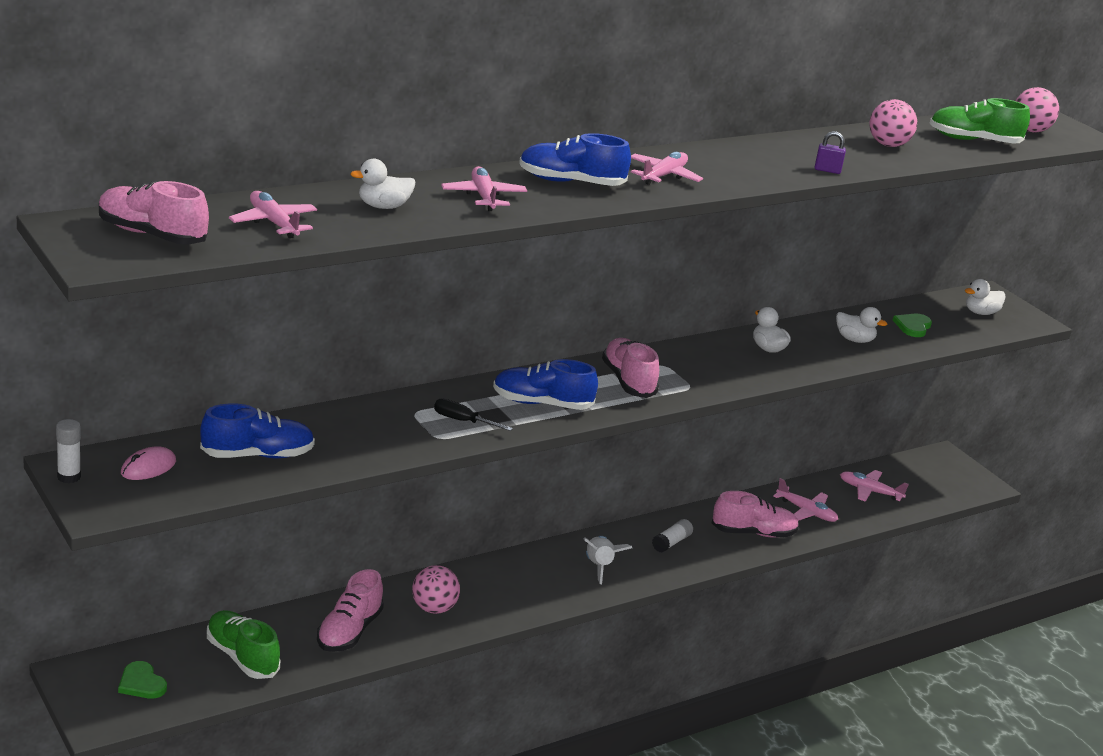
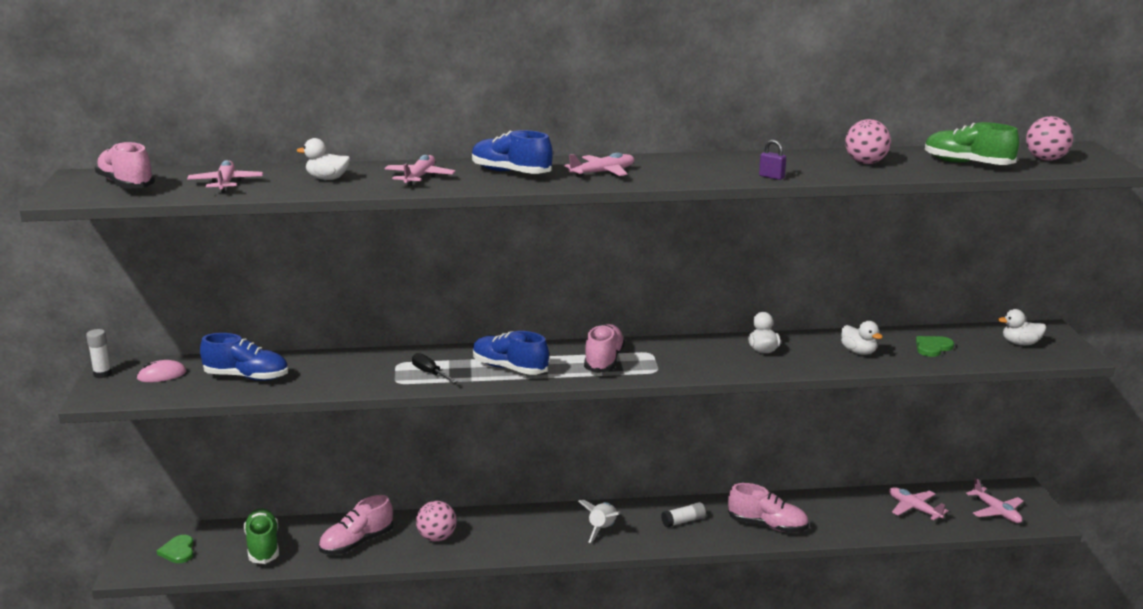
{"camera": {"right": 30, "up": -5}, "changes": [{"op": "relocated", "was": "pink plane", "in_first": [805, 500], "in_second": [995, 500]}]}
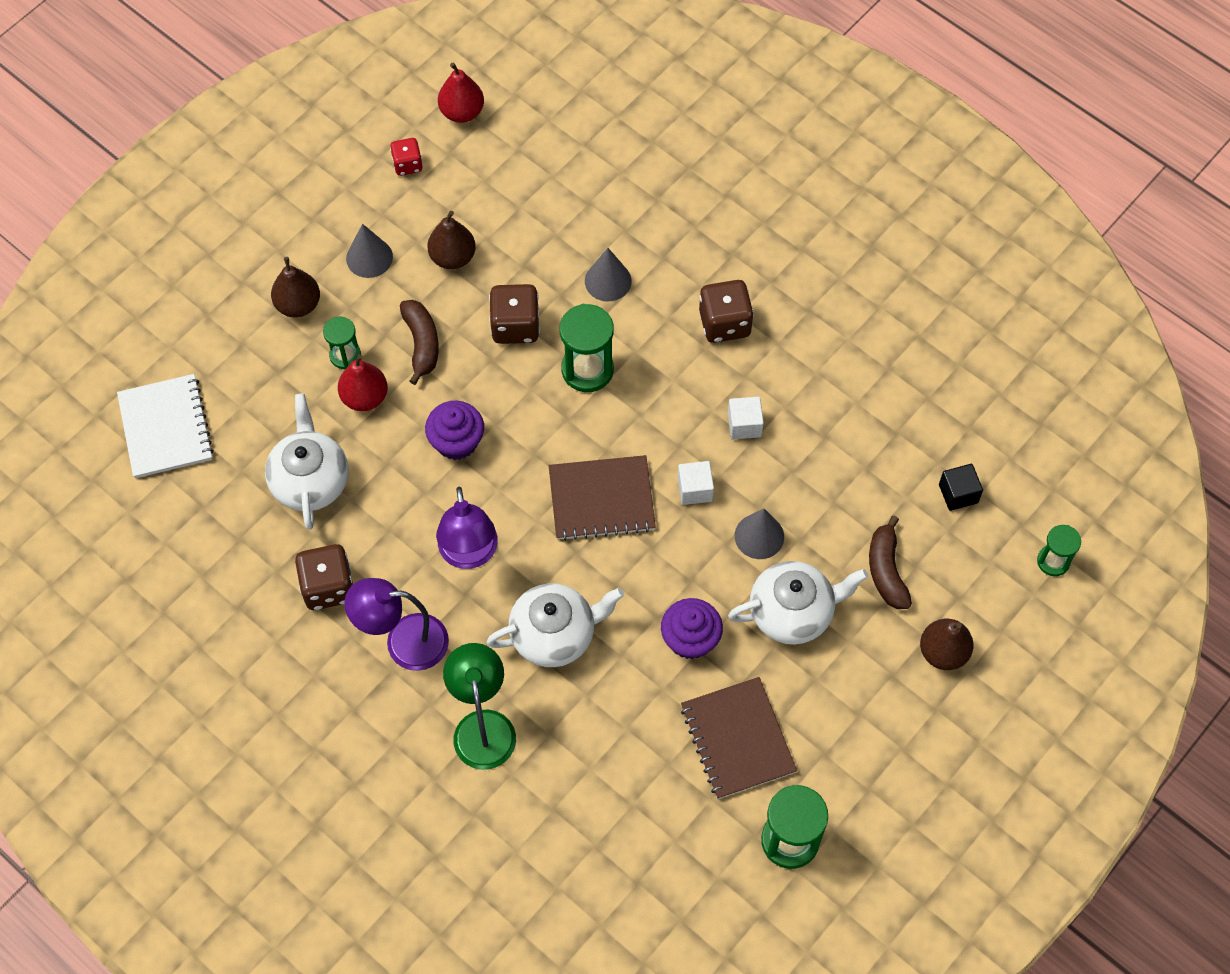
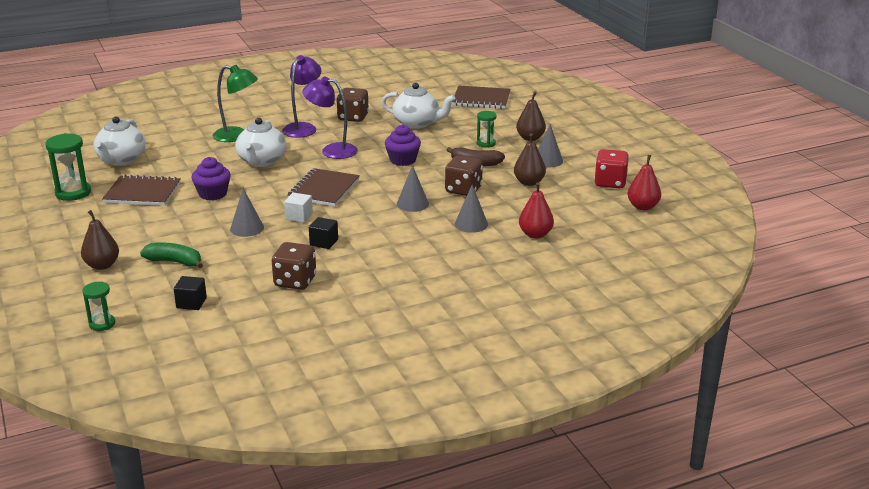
{"camera": {"right": 115, "up": -35}, "changes": [{"op": "relocated", "was": "red pear", "in_first": [363, 382], "in_second": [536, 210]}, {"op": "relocated", "was": "brown dice", "in_first": [726, 311], "in_second": [294, 266]}, {"op": "relocated", "was": "white teapot", "in_first": [798, 603], "in_second": [120, 141]}, {"op": "exchanged", "was": "green hourglass", "now": "grey cone", "in_first": [587, 348], "in_second": [413, 188]}, {"op": "colour", "was": "white notebook", "now": "brown notebook", "in_first": [165, 426], "in_second": [481, 97]}, {"op": "colour", "was": "white cube", "now": "black cube", "in_first": [746, 418], "in_second": [323, 233]}, {"op": "colour", "was": "brown banana", "now": "green banana", "in_first": [890, 562], "in_second": [171, 256]}, {"op": "size", "was": "red dice", "in_first": [406, 157], "in_second": [611, 168], "ratio": 1.64}]}
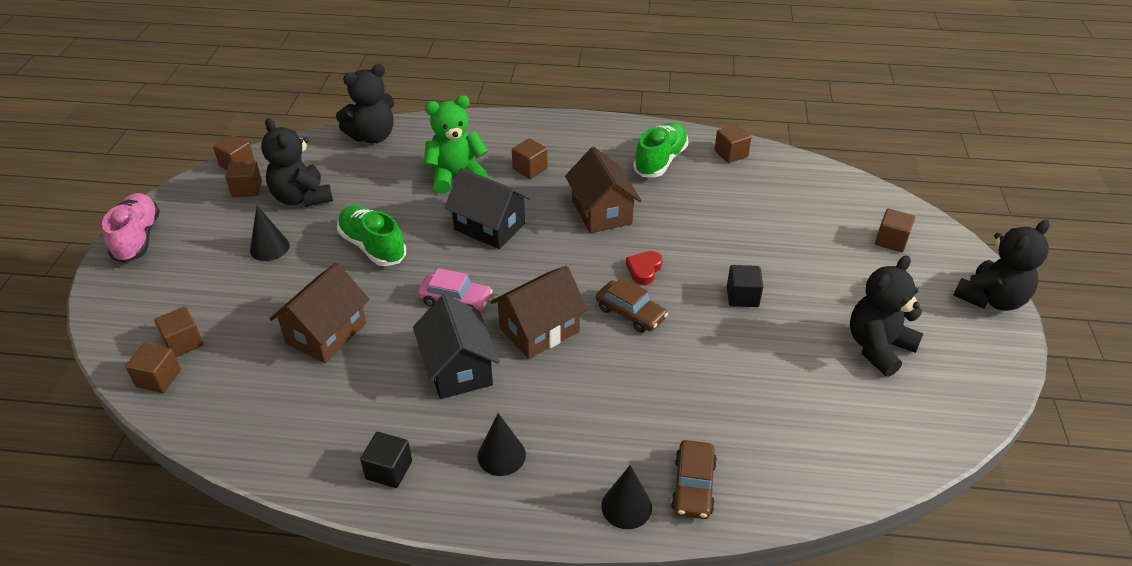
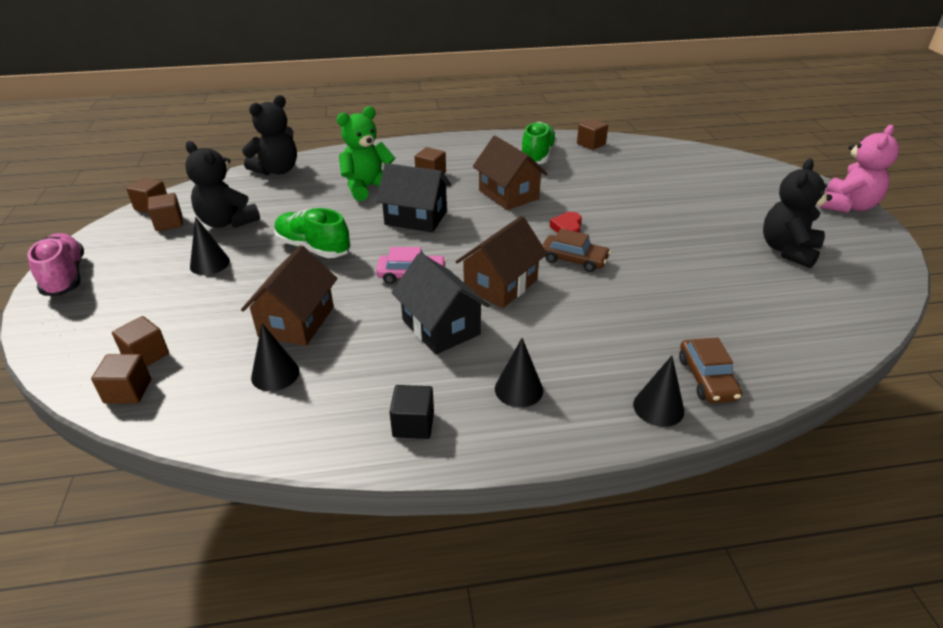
{"camera": {"right": -15, "up": -5}, "changes": [{"op": "missing", "was": "black cube", "in_first": [745, 286]}, {"op": "missing", "was": "brown cube", "in_first": [895, 230]}, {"op": "appeared", "now": "black cone", "in_second": [275, 357]}, {"op": "colour", "was": "black teddy bear", "now": "pink teddy bear", "in_first": [1001, 265], "in_second": [859, 169]}]}
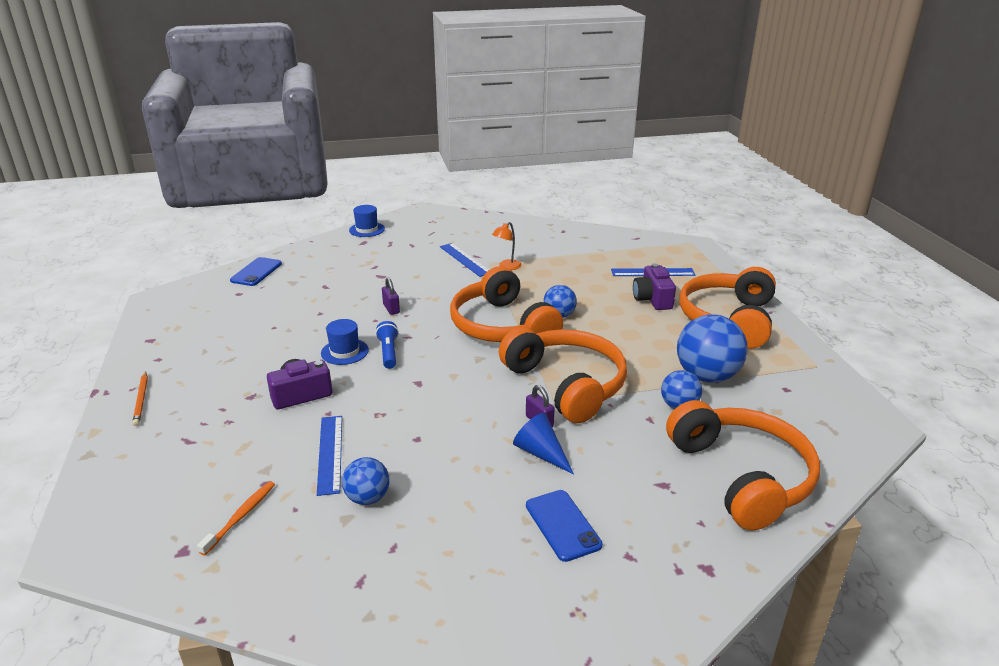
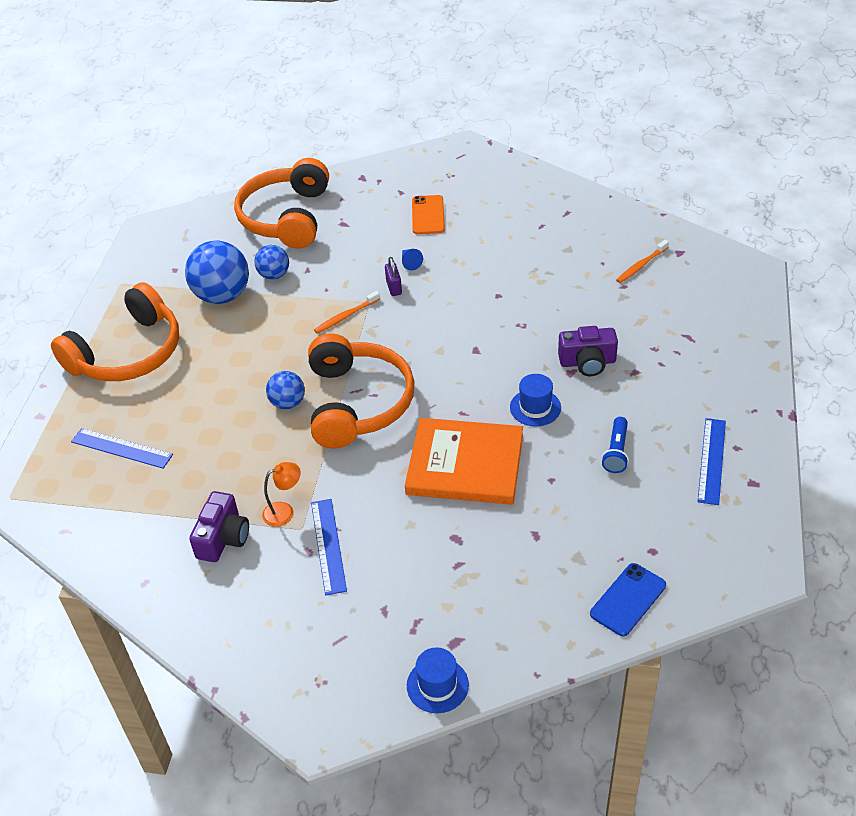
{"camera": {"right": -155, "up": 15}, "changes": [{"op": "missing", "was": "orange pencil", "in_first": [140, 398]}, {"op": "missing", "was": "blue ball", "in_first": [366, 481]}, {"op": "relocated", "was": "blue ruler", "in_first": [329, 456], "in_second": [712, 461]}, {"op": "relocated", "was": "blue flashlight", "in_first": [387, 345], "in_second": [615, 445]}, {"op": "relocated", "was": "purple camera", "in_first": [654, 286], "in_second": [219, 526]}, {"op": "exchanged", "was": "purple padlock", "now": "orange book", "in_first": [391, 296], "in_second": [464, 461]}, {"op": "exchanged", "was": "orange headphones", "now": "orange toothbrush", "in_first": [563, 375], "in_second": [347, 312]}, {"op": "colour", "was": "blue phone", "now": "orange phone", "in_first": [564, 526], "in_second": [428, 214]}, {"op": "size", "was": "blue cone", "in_first": [543, 444], "in_second": [412, 259], "ratio": 0.63}]}
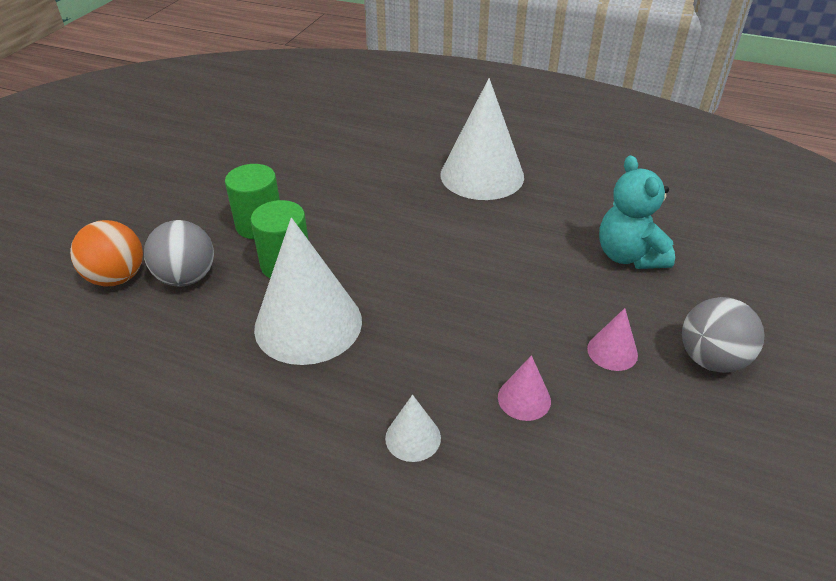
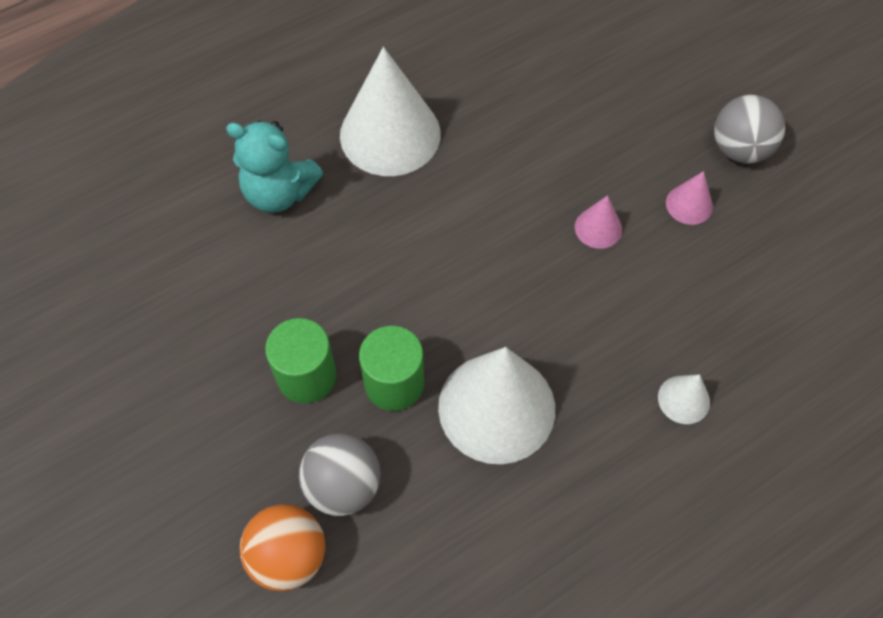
{"camera": {"right": -55, "up": 20}, "changes": [{"op": "relocated", "was": "pink cone", "in_first": [524, 388], "in_second": [598, 222]}, {"op": "relocated", "was": "turquoise teddy bear", "in_first": [637, 212], "in_second": [274, 167]}]}
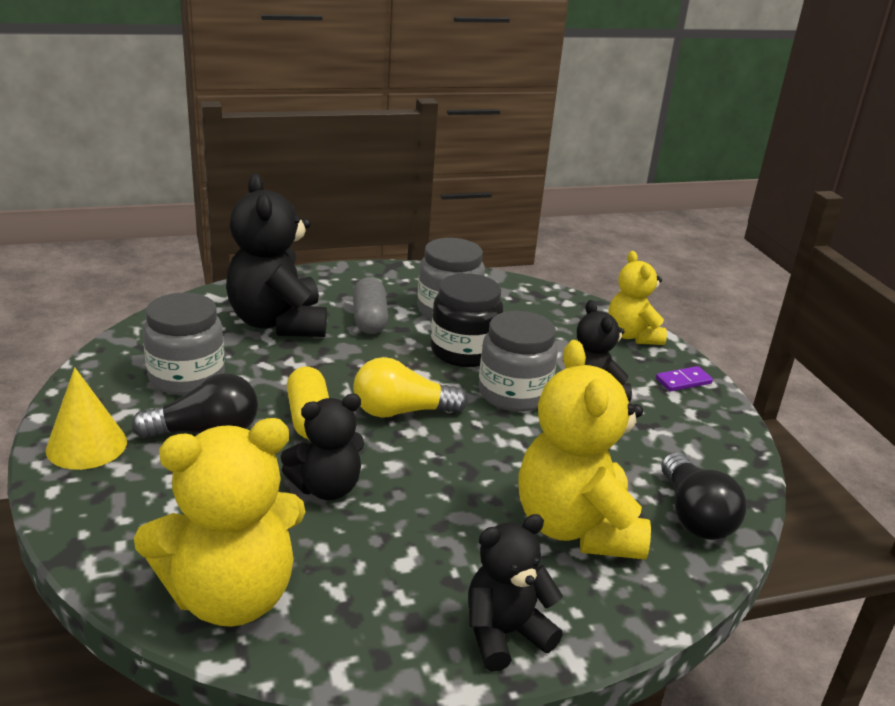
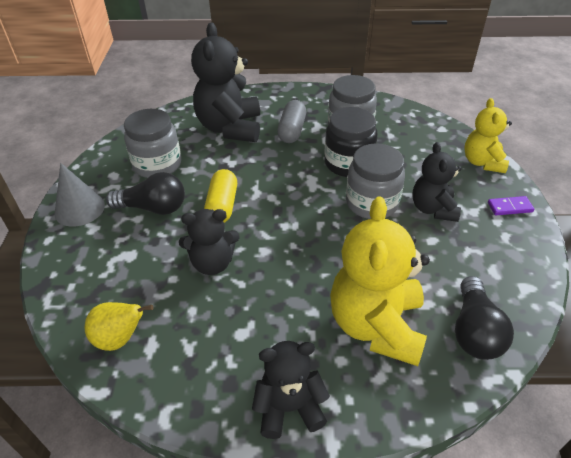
{"camera": {"right": 20, "up": 15}, "changes": [{"op": "missing", "was": "yellow light bulb", "in_first": [410, 387]}, {"op": "exchanged", "was": "yellow teddy bear", "now": "yellow pear", "in_first": [219, 522], "in_second": [118, 326]}, {"op": "colour", "was": "yellow cone", "now": "grey cone", "in_first": [86, 418], "in_second": [79, 195]}]}
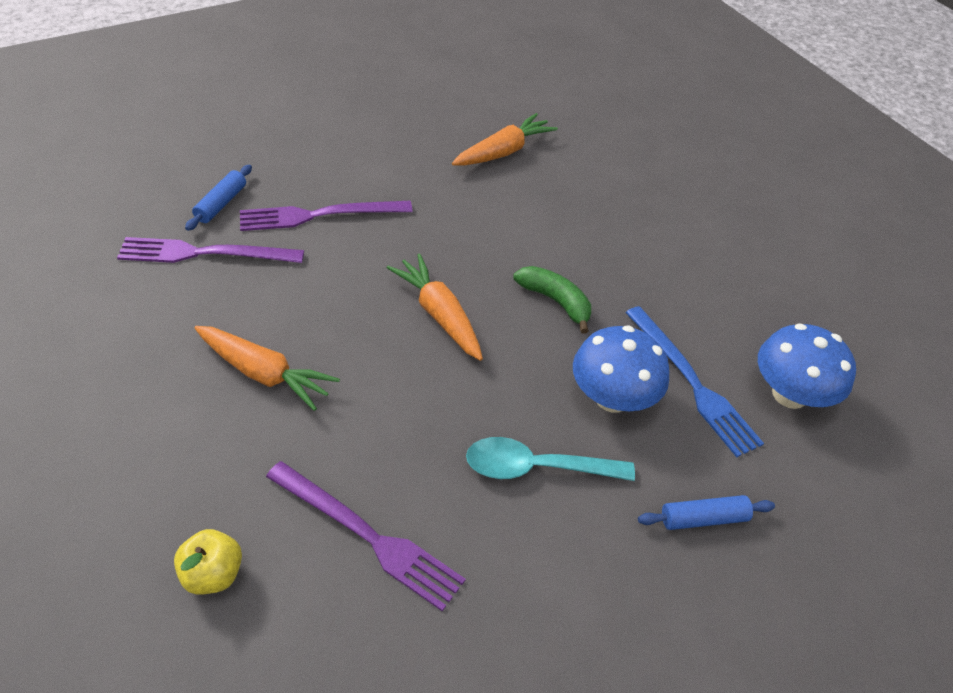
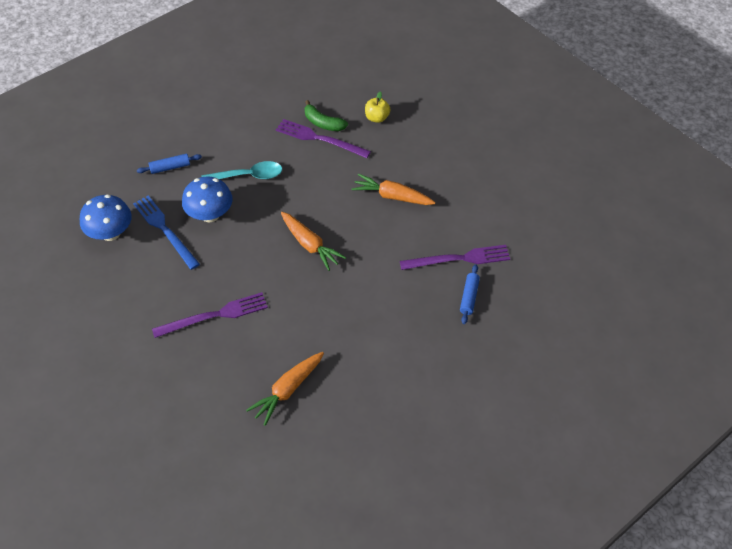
{"camera": {"right": 175, "up": 5}, "changes": [{"op": "relocated", "was": "purple fork", "in_first": [326, 216], "in_second": [210, 315]}, {"op": "relocated", "was": "green banana", "in_first": [552, 300], "in_second": [326, 115]}]}
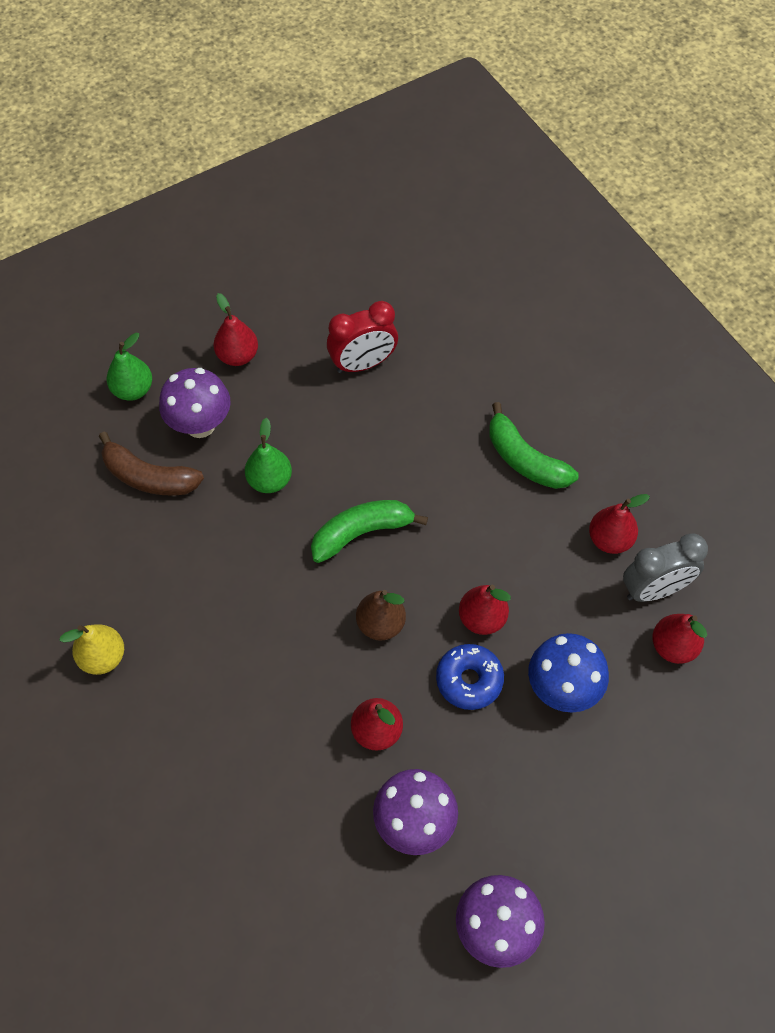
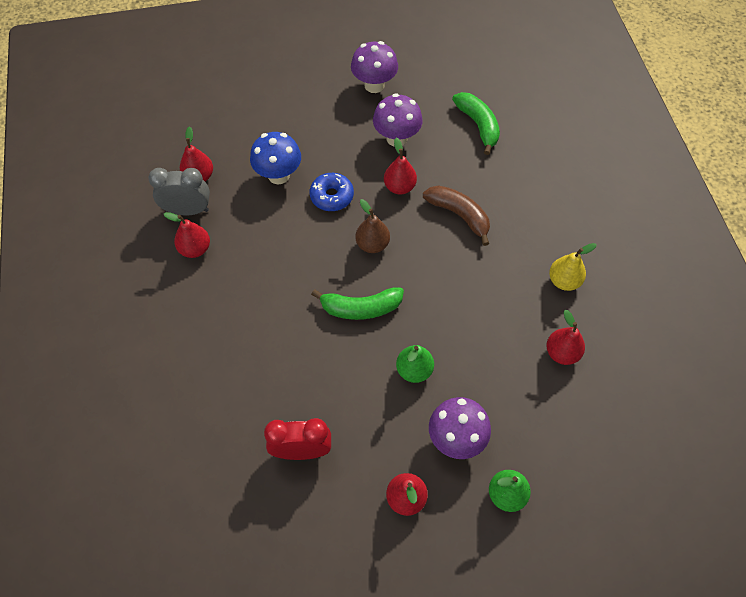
{"camera": {"right": -160, "up": 0}, "changes": [{"op": "relocated", "was": "brown banana", "in_first": [151, 464], "in_second": [456, 215]}, {"op": "relocated", "was": "red pear", "in_first": [485, 610], "in_second": [566, 337]}, {"op": "relocated", "was": "green banana", "in_first": [534, 445], "in_second": [476, 123]}]}
